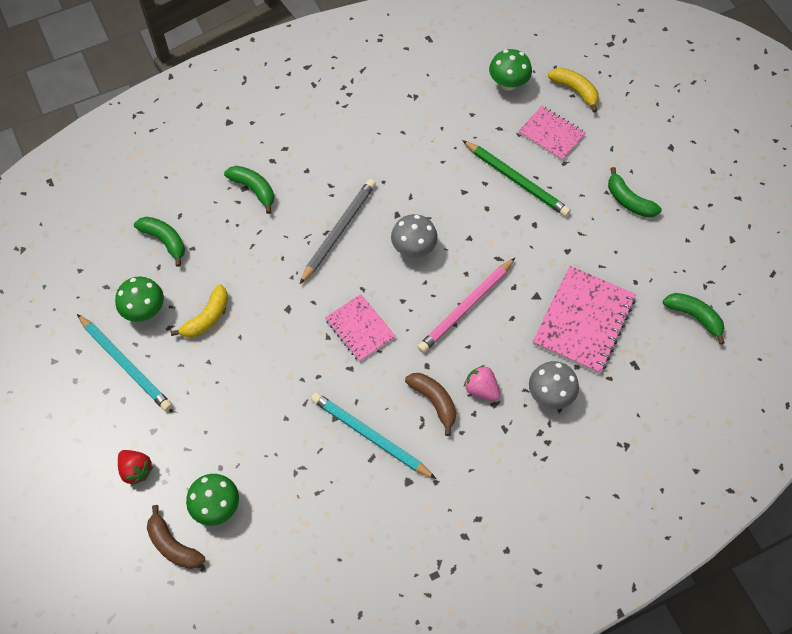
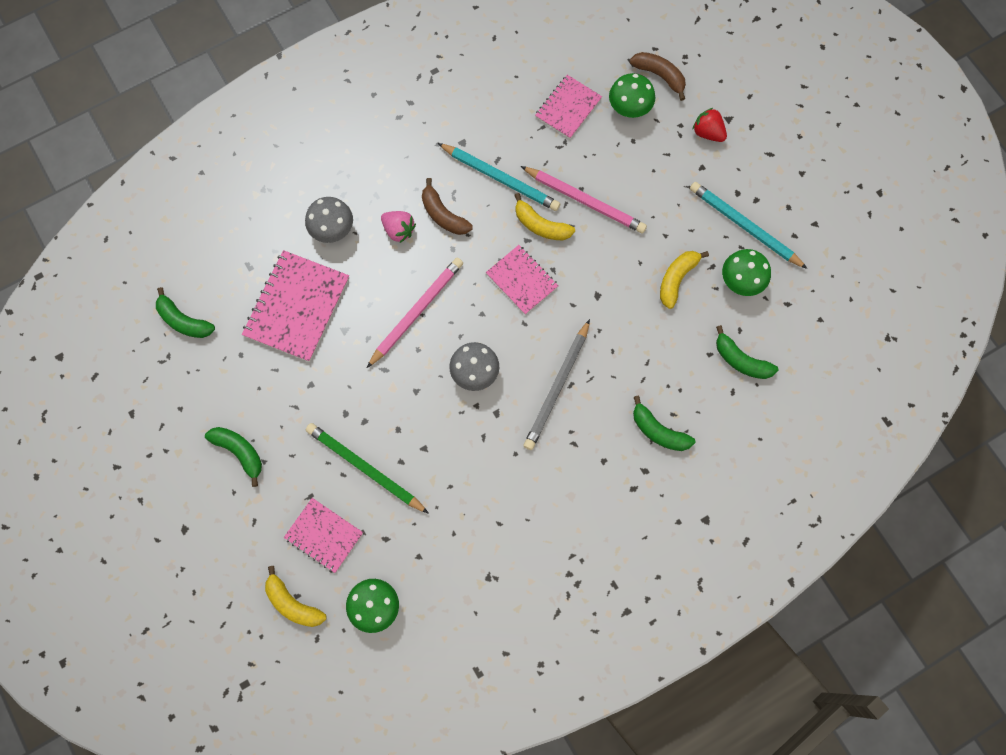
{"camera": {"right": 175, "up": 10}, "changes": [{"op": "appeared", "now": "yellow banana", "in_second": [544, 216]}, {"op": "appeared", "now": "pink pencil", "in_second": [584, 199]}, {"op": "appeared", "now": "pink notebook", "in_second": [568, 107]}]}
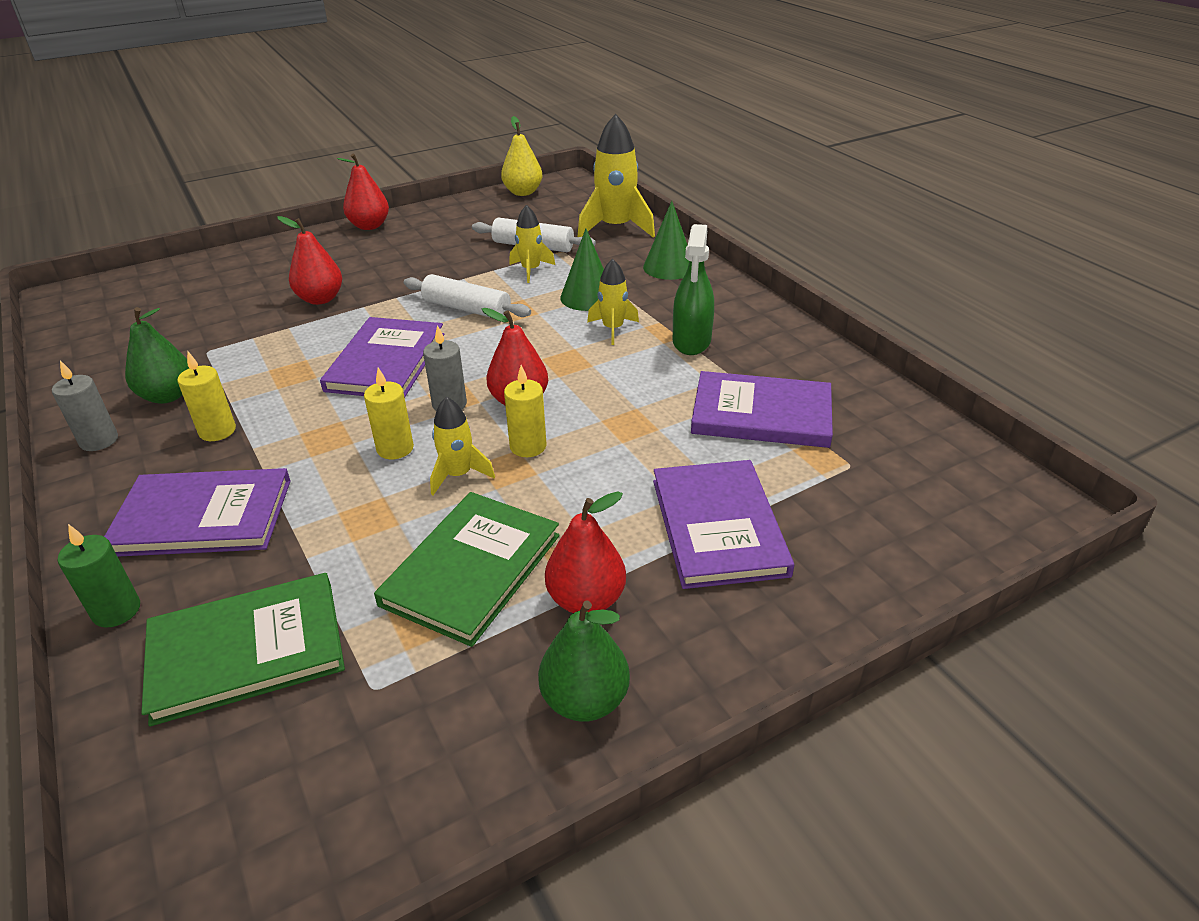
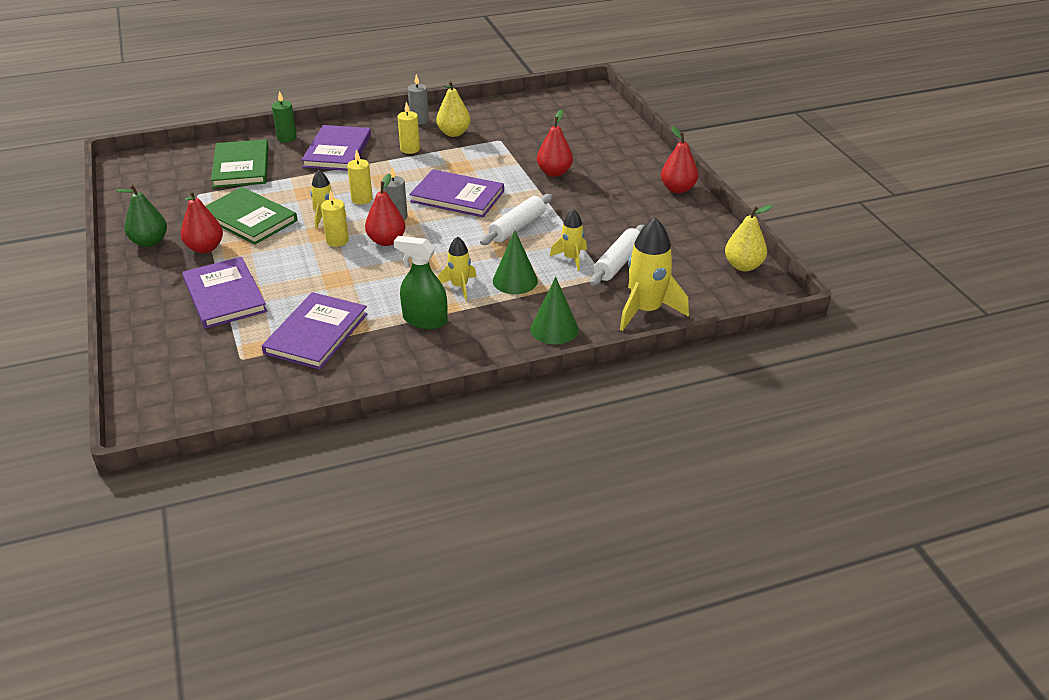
{"camera": {"right": 100, "up": 0}, "changes": [{"op": "colour", "was": "green pear", "now": "yellow pear", "in_first": [157, 355], "in_second": [453, 109]}, {"op": "spun", "was": "purple book", "in_first": [723, 524], "in_second": [224, 293], "clockwise": 60}]}
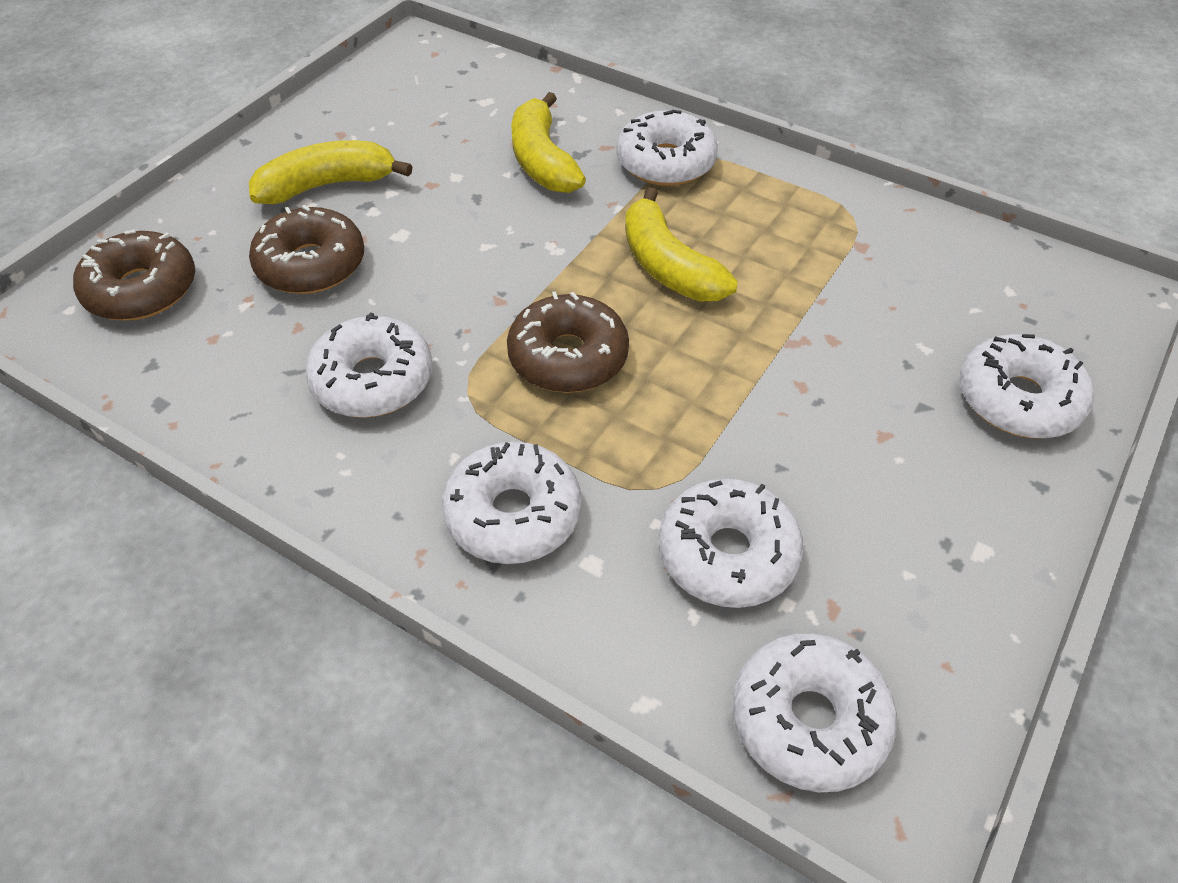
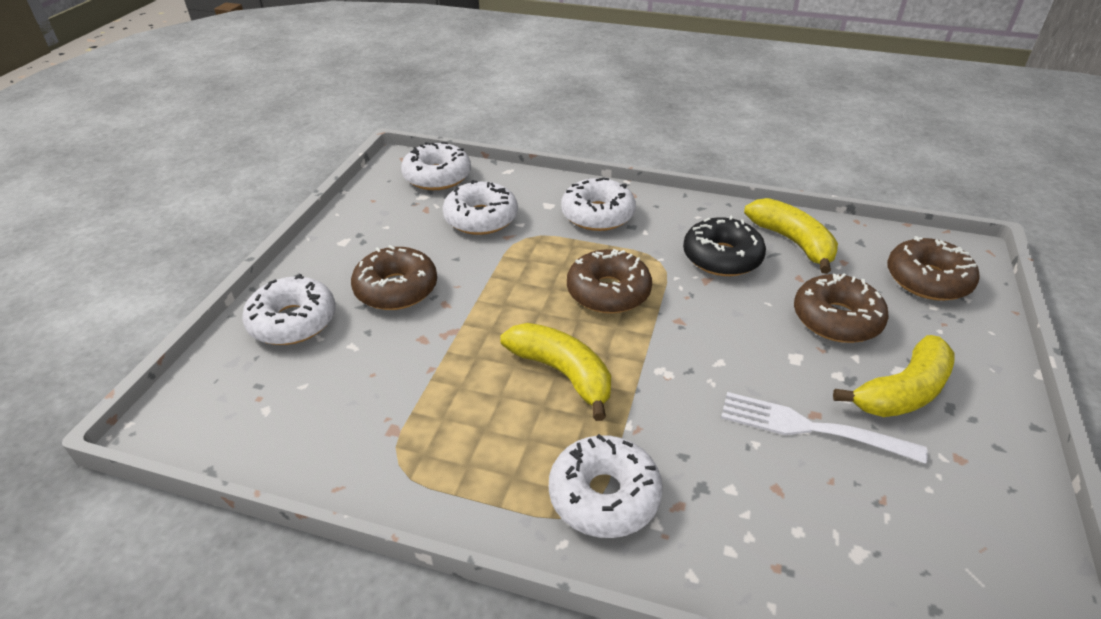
{"camera": {"right": 165, "up": -10}, "changes": [{"op": "appeared", "now": "brown donut", "in_second": [394, 277]}, {"op": "appeared", "now": "white fork", "in_second": [824, 428]}, {"op": "relocated", "was": "yellow banana", "in_first": [548, 142], "in_second": [791, 236]}, {"op": "colour", "was": "white donut", "now": "black donut", "in_first": [368, 365], "in_second": [724, 245]}]}
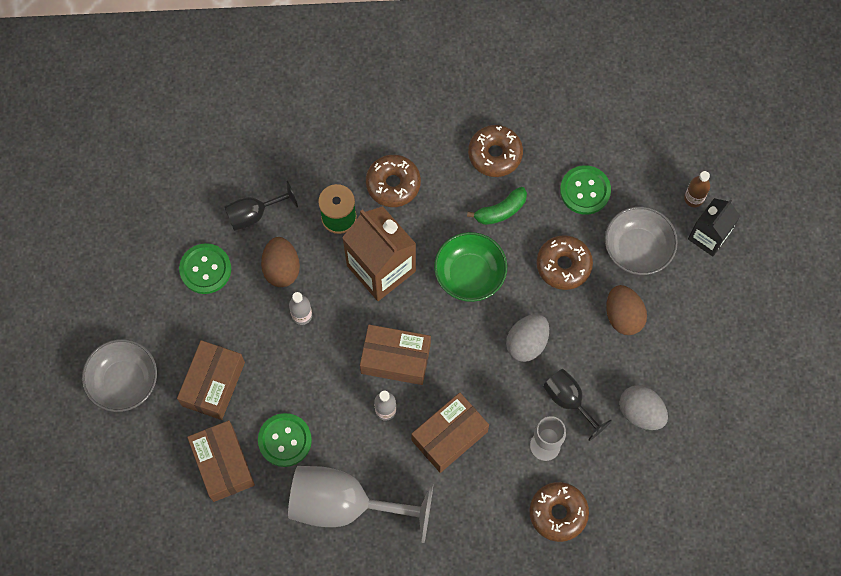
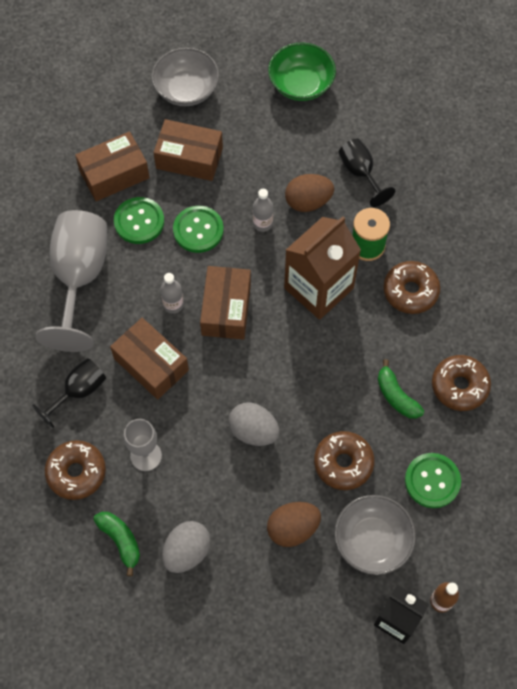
{"camera": {"right": 85, "up": -5}, "changes": [{"op": "appeared", "now": "green banana", "in_second": [116, 544]}, {"op": "relocated", "was": "green button", "in_first": [205, 268], "in_second": [198, 229]}, {"op": "relocated", "was": "green bowl", "in_first": [470, 267], "in_second": [302, 72]}, {"op": "relocated", "was": "black goblet", "in_first": [577, 405], "in_second": [69, 393]}]}
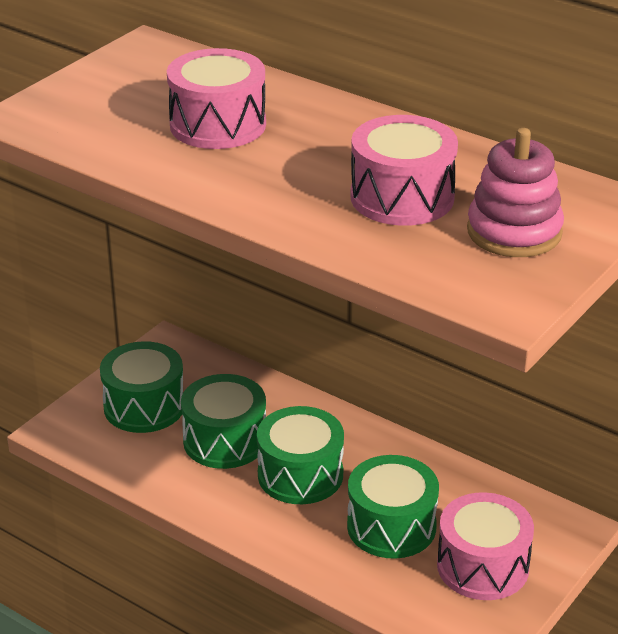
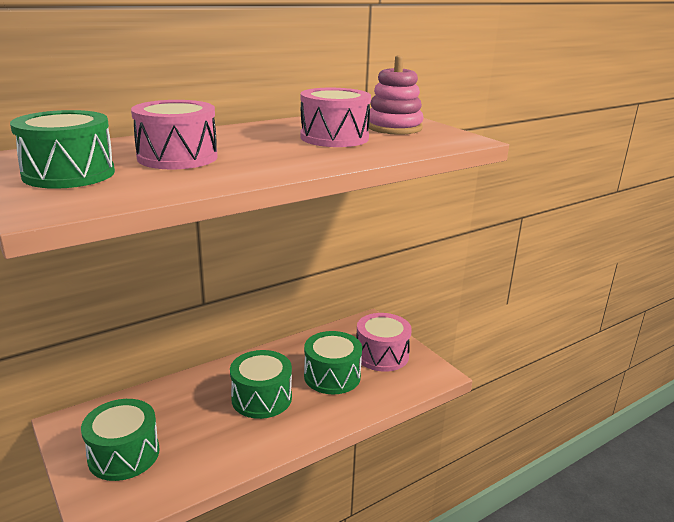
{"camera": {"right": -70, "up": -10}, "changes": [{"op": "relocated", "was": "green drum", "in_first": [223, 421], "in_second": [62, 149]}]}
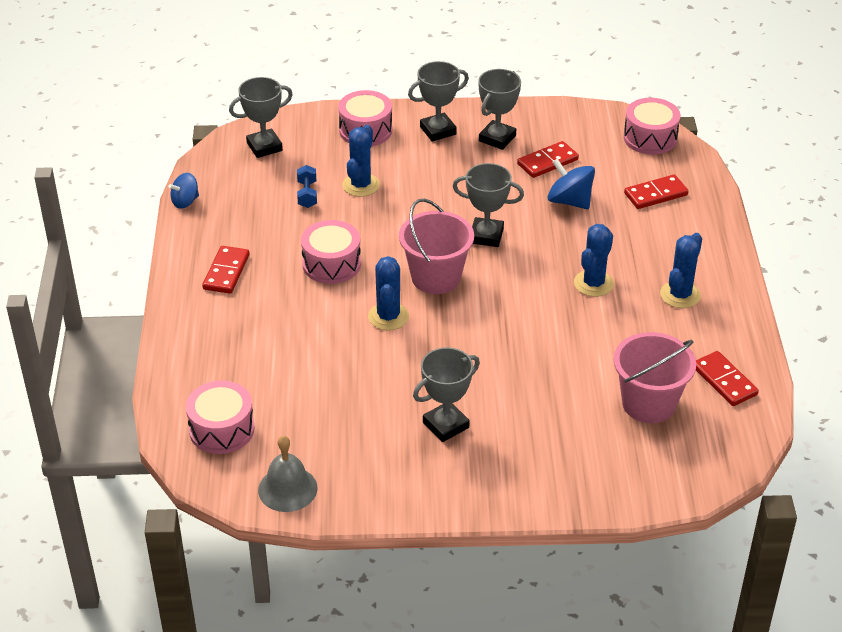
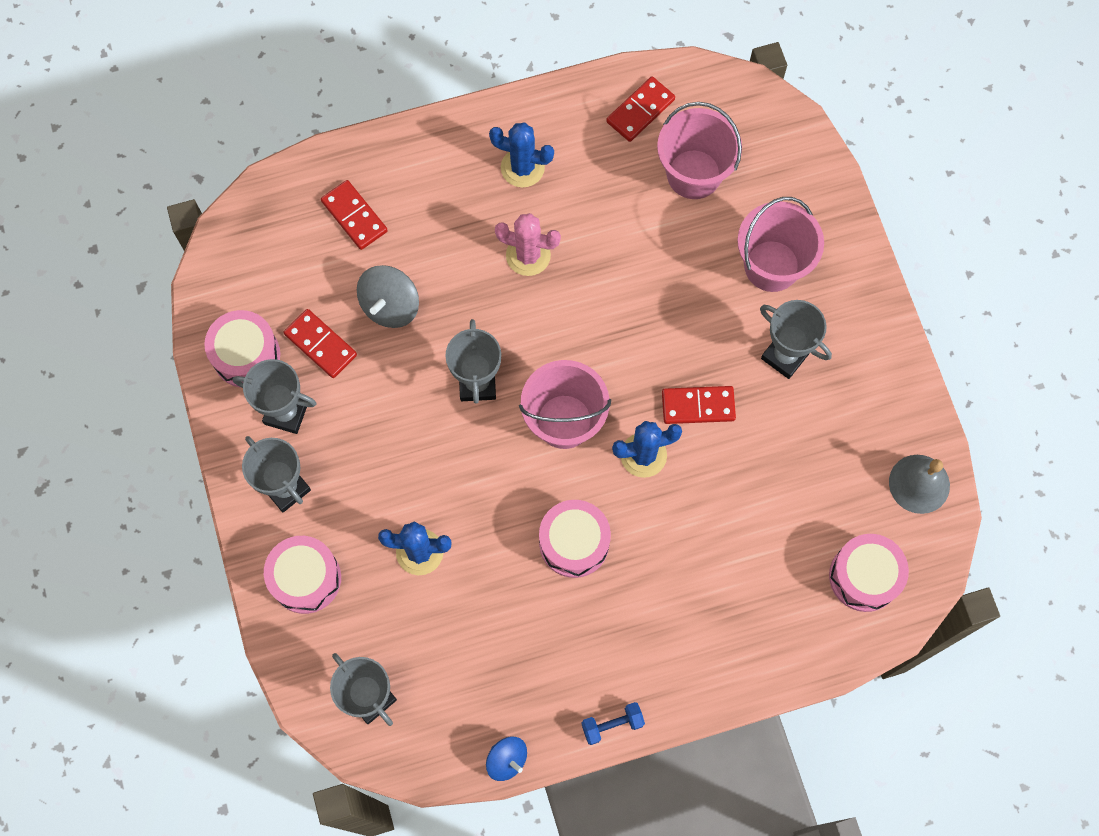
{"camera": {"right": -105, "up": 30}, "changes": [{"op": "appeared", "now": "pink bucket", "in_second": [780, 244]}, {"op": "relocated", "was": "red domino", "in_first": [226, 270], "in_second": [699, 405]}, {"op": "relocated", "was": "blue dumbbell", "in_first": [307, 186], "in_second": [613, 723]}, {"op": "relocated", "was": "pink drum", "in_first": [652, 126], "in_second": [242, 348]}, {"op": "colour", "was": "blue spinning top", "now": "grey spinning top", "in_first": [571, 184], "in_second": [388, 296]}, {"op": "colour", "was": "blue cactus", "now": "pink cactus", "in_first": [594, 260], "in_second": [528, 244]}]}
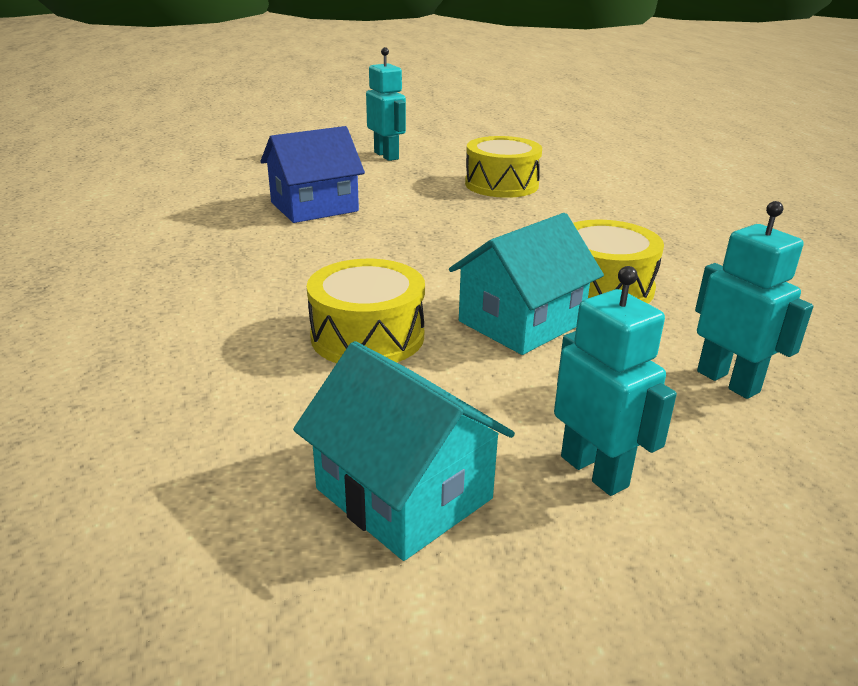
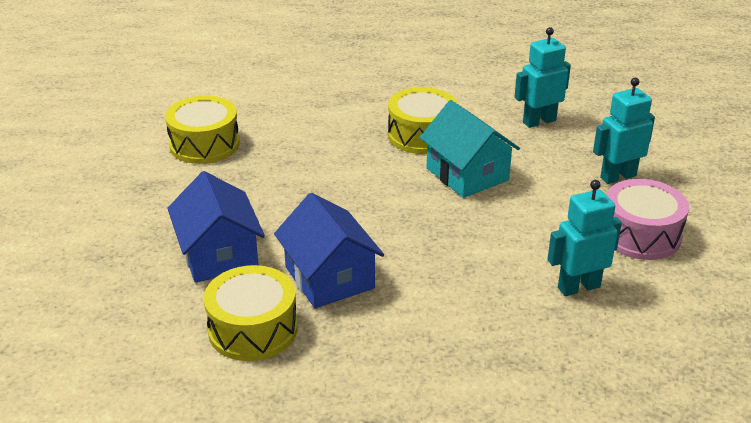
{"camera": {"right": -80, "up": 5}, "changes": [{"op": "appeared", "now": "blue house", "in_second": [329, 250]}, {"op": "relocated", "was": "yellow drum", "in_first": [366, 311], "in_second": [250, 313]}, {"op": "relocated", "was": "turquoise robot", "in_first": [386, 104], "in_second": [584, 238]}, {"op": "exchanged", "was": "turquoise house", "now": "pink drum", "in_first": [404, 451], "in_second": [648, 219]}]}
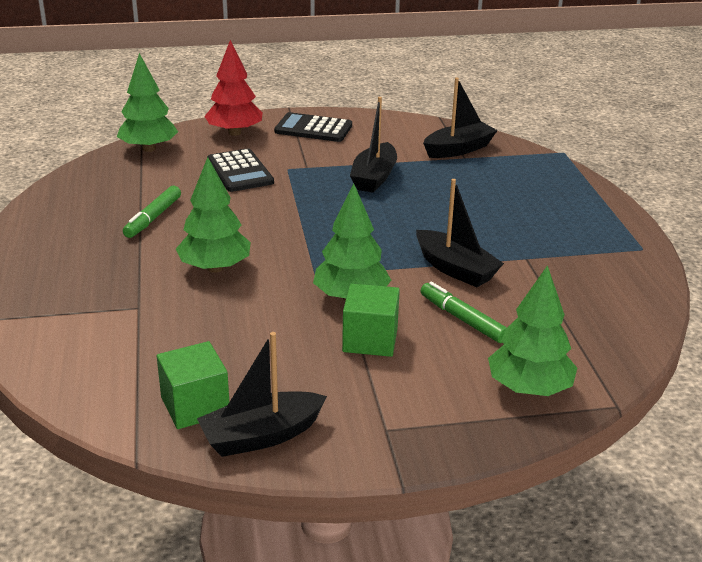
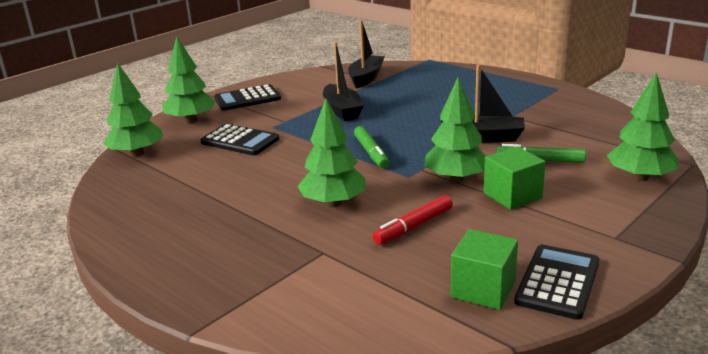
{"camera": {"right": -35, "up": -5}, "changes": [{"op": "appeared", "now": "red marker", "in_second": [413, 220]}, {"op": "relocated", "was": "green marker", "in_first": [152, 212], "in_second": [371, 147]}, {"op": "exchanged", "was": "black boat", "now": "black calculator", "in_first": [262, 394], "in_second": [557, 282]}, {"op": "colour", "was": "red tree", "now": "green tree", "in_first": [233, 88], "in_second": [189, 79]}]}
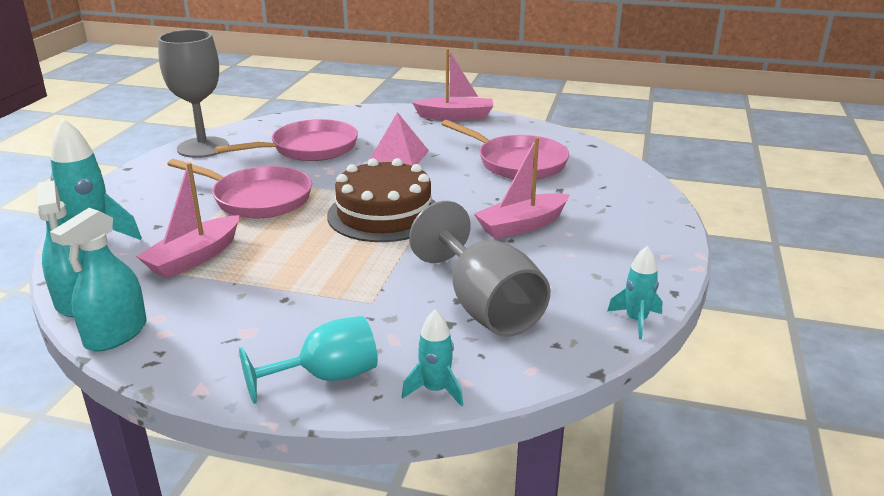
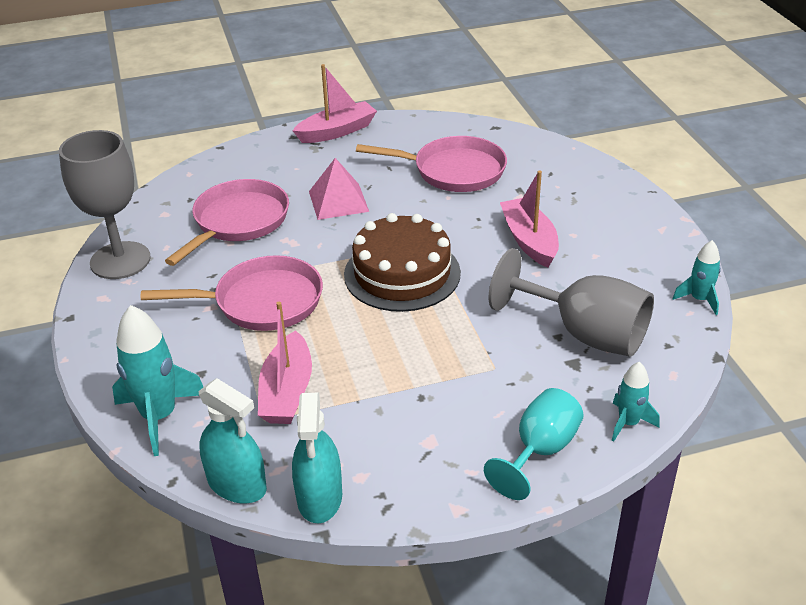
{"camera": {"right": -30, "up": 10}, "changes": [{"op": "spun", "was": "pink boat", "in_first": [522, 188], "in_second": [529, 219], "clockwise": 135}]}
